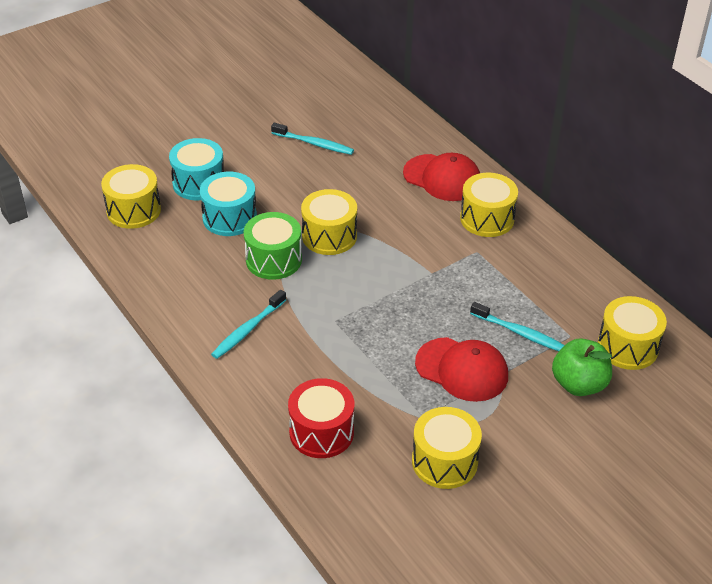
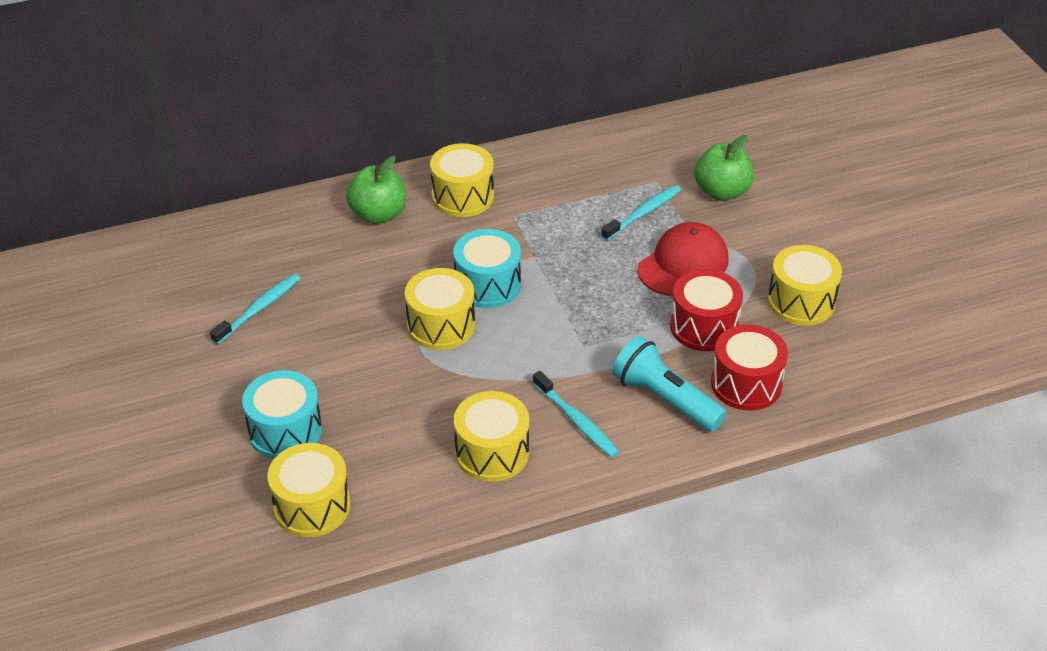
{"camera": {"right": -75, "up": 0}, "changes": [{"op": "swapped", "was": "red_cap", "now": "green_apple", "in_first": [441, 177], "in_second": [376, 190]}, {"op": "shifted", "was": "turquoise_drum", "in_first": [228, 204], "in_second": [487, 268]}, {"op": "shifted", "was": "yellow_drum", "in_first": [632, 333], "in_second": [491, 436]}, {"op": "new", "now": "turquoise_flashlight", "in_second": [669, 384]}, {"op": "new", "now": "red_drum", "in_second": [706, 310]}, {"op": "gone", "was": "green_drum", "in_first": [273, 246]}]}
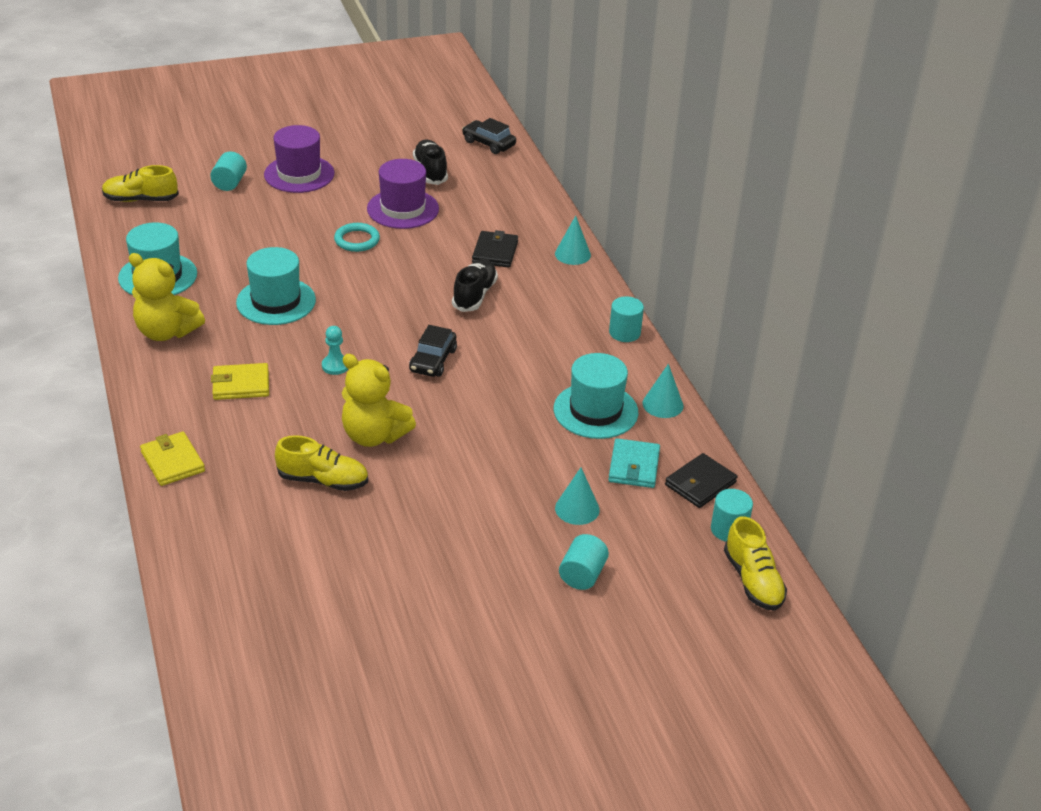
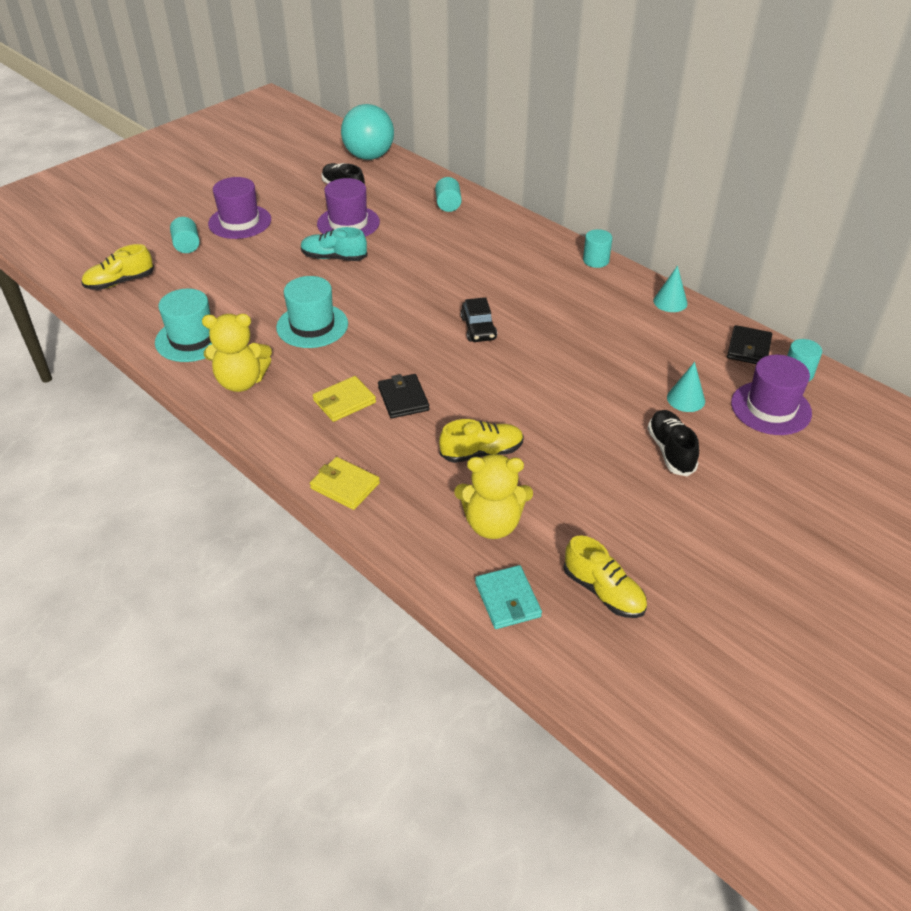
{"camera": {"right": -25, "up": 5}, "changes": [{"op": "swapped", "was": "turquoise_ring", "now": "turquoise_shoe", "in_first": [357, 237], "in_second": [334, 244]}, {"op": "swapped", "was": "black_car", "now": "turquoise_ball", "in_first": [489, 136], "in_second": [367, 132]}, {"op": "shifted", "was": "black_wallet", "in_first": [495, 249], "in_second": [404, 396]}, {"op": "shifted", "was": "turquoise_cylinder", "in_first": [584, 562], "in_second": [448, 194]}, {"op": "shifted", "was": "yellow_teddy_bear", "in_first": [379, 400], "in_second": [493, 496]}, {"op": "shifted", "was": "turquoise_wallet", "in_first": [634, 463], "in_second": [508, 597]}, {"op": "shifted", "was": "yellow_shoe", "in_first": [755, 563], "in_second": [605, 576]}, {"op": "shifted", "was": "black_shoe", "in_first": [475, 285], "in_second": [673, 443]}, {"op": "new", "now": "purple_hat", "in_second": [771, 395]}, {"op": "gone", "was": "turquoise_pawn", "in_first": [335, 350]}, {"op": "gone", "was": "turquoise_hat", "in_first": [596, 396]}, {"op": "gone", "was": "turquoise_cone", "in_first": [573, 240]}]}
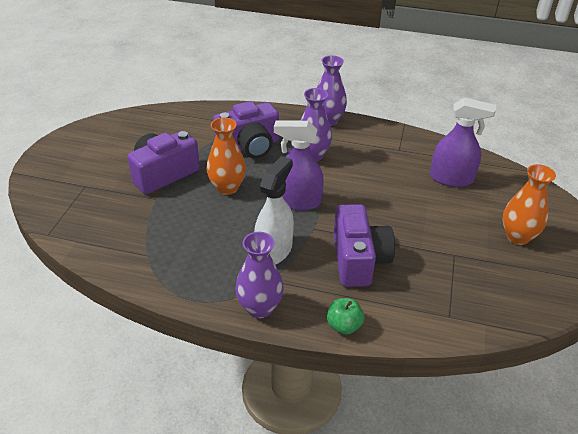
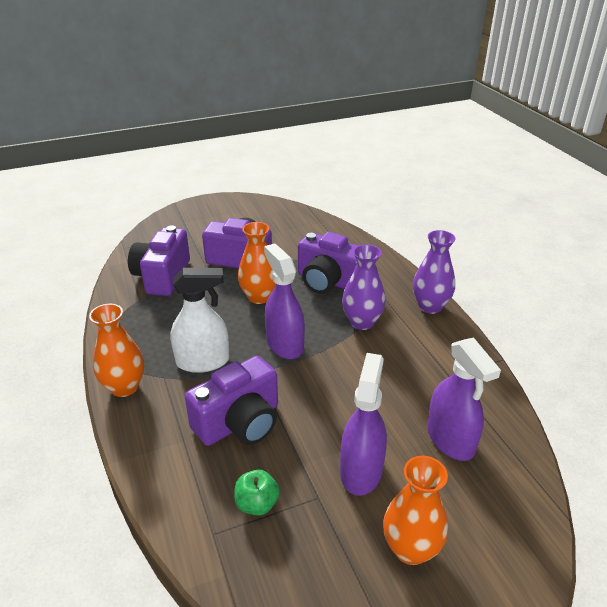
{"camera": {"right": 55, "up": -5}, "changes": [{"op": "repainted", "was": "purple_vase", "now": "orange_vase", "in_first": [259, 275], "in_second": [116, 350]}, {"op": "new", "now": "purple_camera", "in_second": [159, 260]}, {"op": "shifted", "was": "green_apple", "in_first": [345, 316], "in_second": [257, 493]}, {"op": "new", "now": "purple_spray_bottle", "in_second": [363, 424]}]}
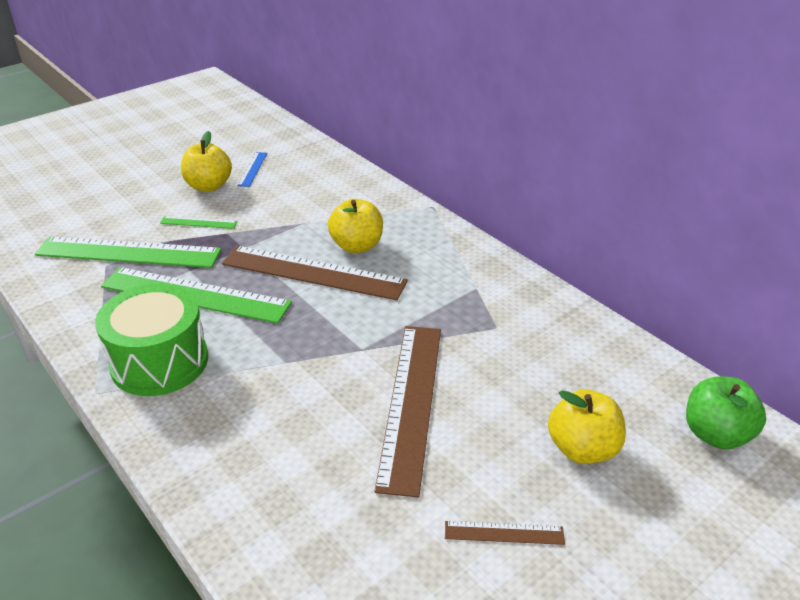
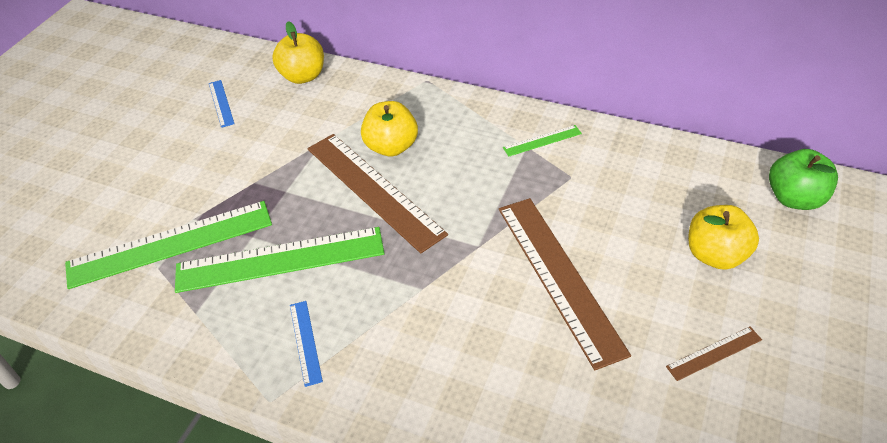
{"camera": {"right": -25, "up": 10}, "changes": [{"op": "shifted", "was": "yellow_apple", "in_first": [206, 161], "in_second": [298, 52]}, {"op": "swapped", "was": "green_drum", "now": "blue_ruler", "in_first": [151, 339], "in_second": [306, 344]}, {"op": "rotated", "was": "brown_ruler", "in_first": [315, 273], "in_second": [378, 193], "clockwise": 60}, {"op": "shifted", "was": "green_ruler", "in_first": [198, 222], "in_second": [542, 140]}]}
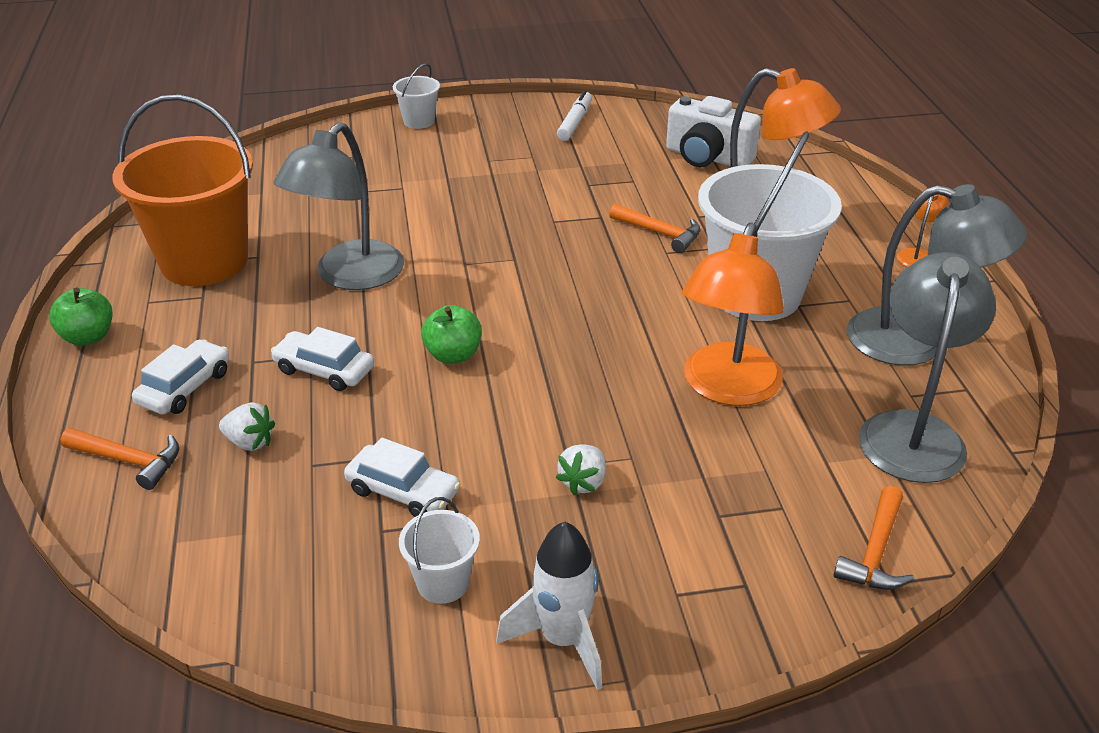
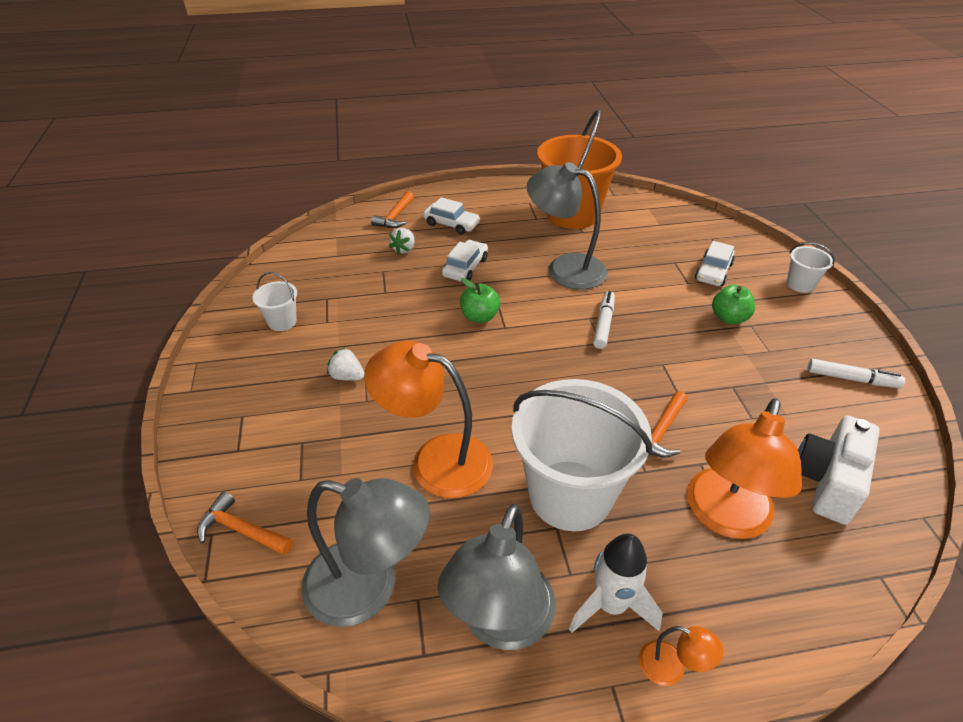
{"camera": {"right": 90, "up": 5}, "changes": [{"op": "shifted", "was": "white_rocket", "in_first": [549, 606], "in_second": [615, 583]}, {"op": "new", "now": "white_marker", "in_second": [604, 320]}, {"op": "shifted", "was": "white_car", "in_first": [402, 477], "in_second": [715, 263]}, {"op": "shifted", "was": "green_apple", "in_first": [80, 317], "in_second": [733, 304]}]}
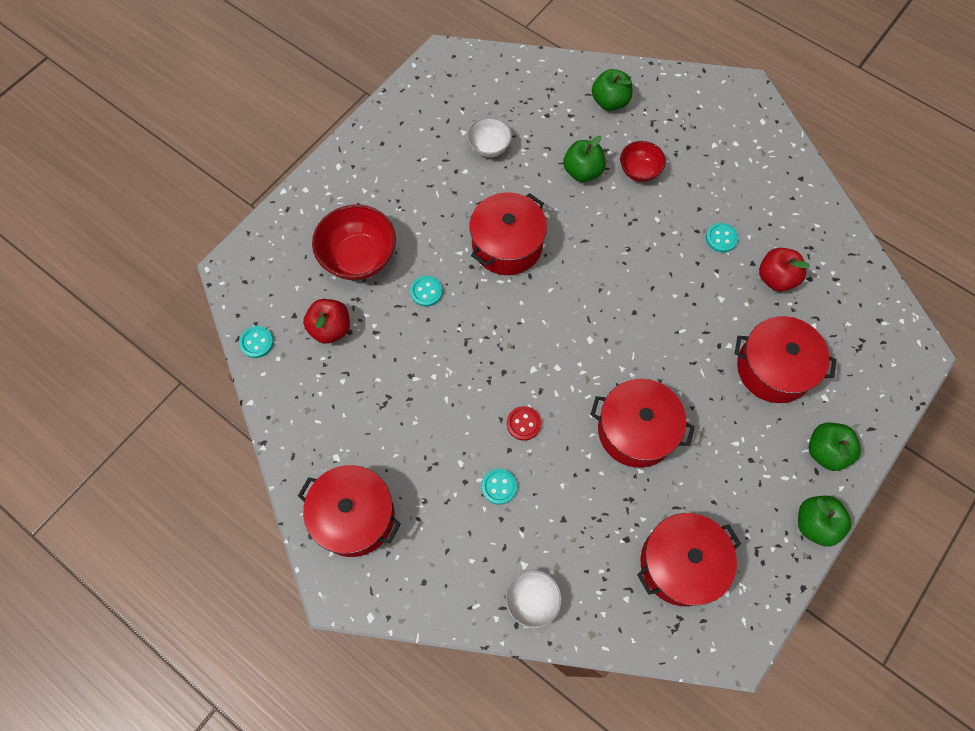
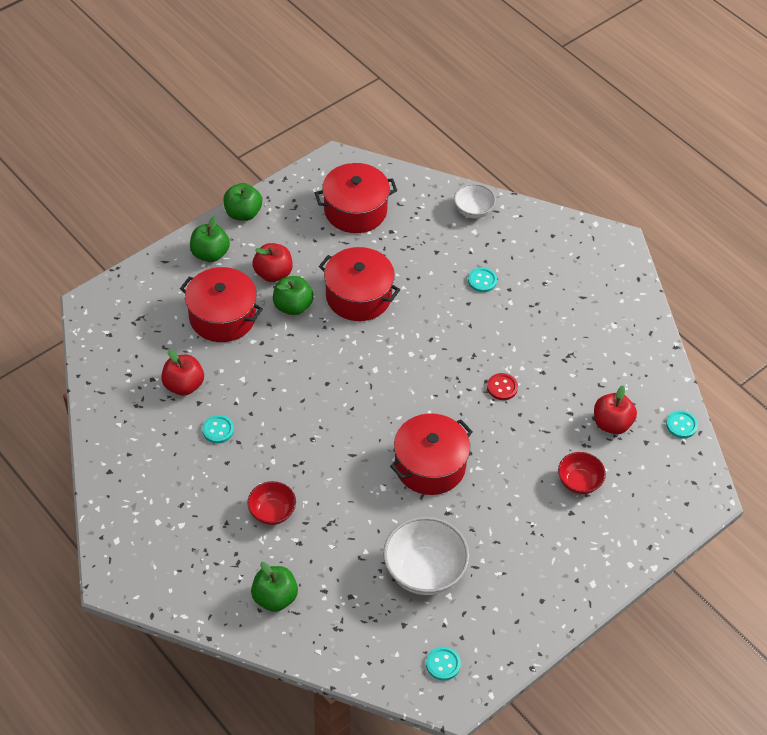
{"camera": {"right": -170, "up": -15}, "changes": [{"op": "new", "now": "red_apple", "in_second": [272, 262]}, {"op": "shifted", "was": "green_apple", "in_first": [584, 159], "in_second": [293, 295]}, {"op": "scaled", "was": "white_bowl", "in_first": [489, 137], "in_second": [426, 556], "ratio": 1.72}, {"op": "shifted", "was": "turquoise_button", "in_first": [426, 291], "in_second": [443, 663]}, {"op": "shifted", "was": "red_button", "in_first": [524, 423], "in_second": [502, 386]}, {"op": "scaled", "was": "red_bowl", "in_first": [354, 242], "in_second": [582, 473], "ratio": 0.58}, {"op": "gone", "was": "red_pot", "in_first": [349, 511]}]}
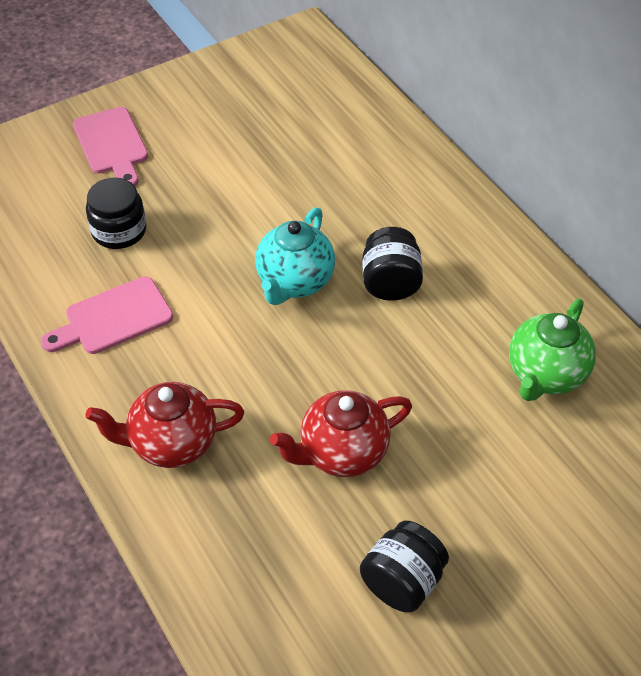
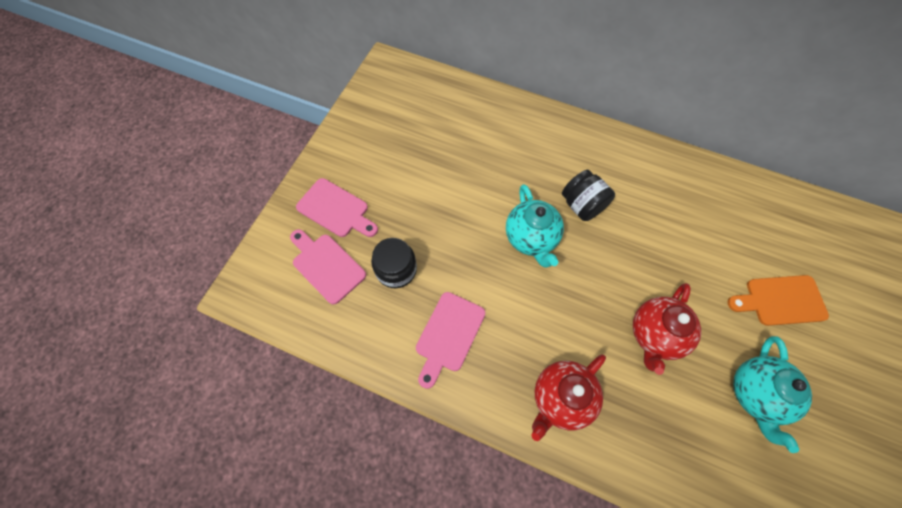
{"camera": {"right": -35, "up": 15}, "changes": [{"op": "new", "now": "pink_cutting_board", "in_second": [328, 267]}, {"op": "new", "now": "orange_cutting_board", "in_second": [778, 300]}, {"op": "swapped", "was": "black_jar", "now": "turquoise_teapot", "in_first": [404, 566], "in_second": [772, 394]}, {"op": "gone", "was": "green_teapot", "in_first": [552, 350]}]}
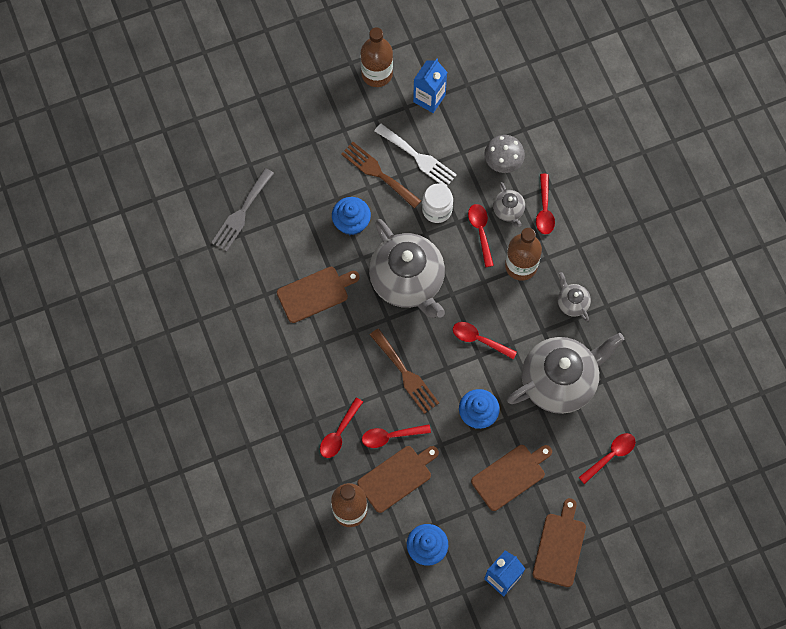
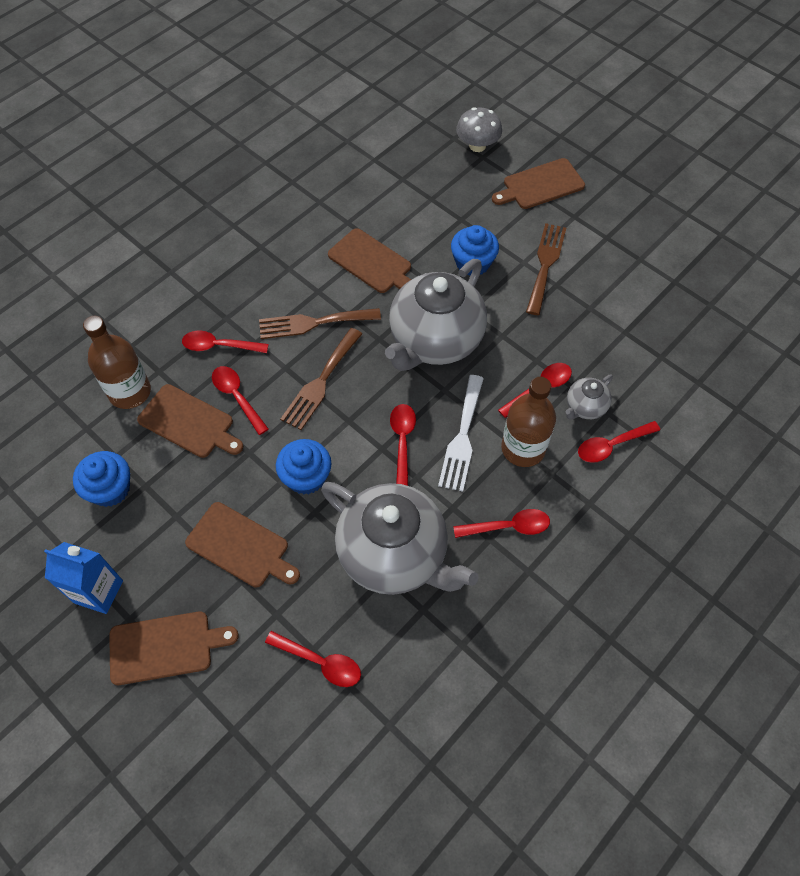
{"camera": {"right": 65, "up": -10}, "changes": [{"op": "new", "now": "brown_fork", "in_second": [320, 323]}, {"op": "shifted", "was": "white_fork", "in_first": [416, 155], "in_second": [461, 433]}, {"op": "swapped", "was": "grey_teapot", "now": "red_spoon", "in_first": [574, 297], "in_second": [501, 523]}, {"op": "shifted", "was": "grey_mushroom", "in_first": [504, 154], "in_second": [479, 129]}, {"op": "new", "now": "brown_cutting_board", "in_second": [538, 183]}, {"op": "gone", "was": "grey_fork", "in_first": [242, 210]}, {"op": "gone", "was": "brown_bottle", "in_first": [376, 57]}, {"op": "gone", "was": "blue_carton", "in_first": [430, 86]}, {"op": "gone", "was": "white_jar", "in_first": [437, 203]}]}
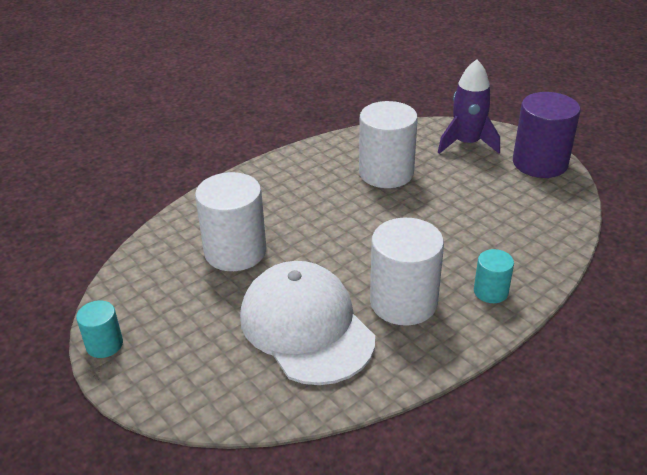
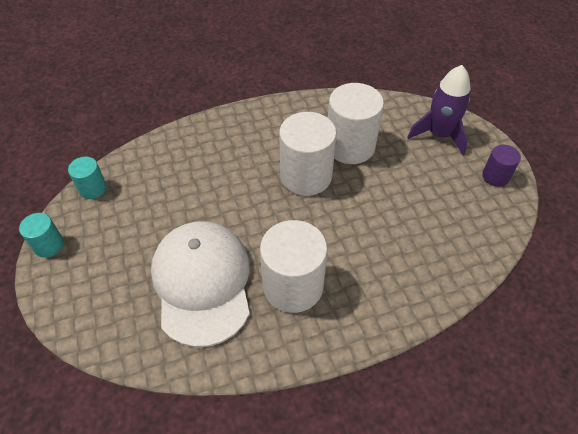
{"camera": {"right": 20, "up": 15}, "changes": [{"op": "shifted", "was": "turquoise_cylinder", "in_first": [494, 276], "in_second": [87, 178]}, {"op": "shifted", "was": "white_cylinder", "in_first": [230, 221], "in_second": [308, 154]}, {"op": "scaled", "was": "purple_cylinder", "in_first": [546, 135], "in_second": [501, 166], "ratio": 0.52}]}
